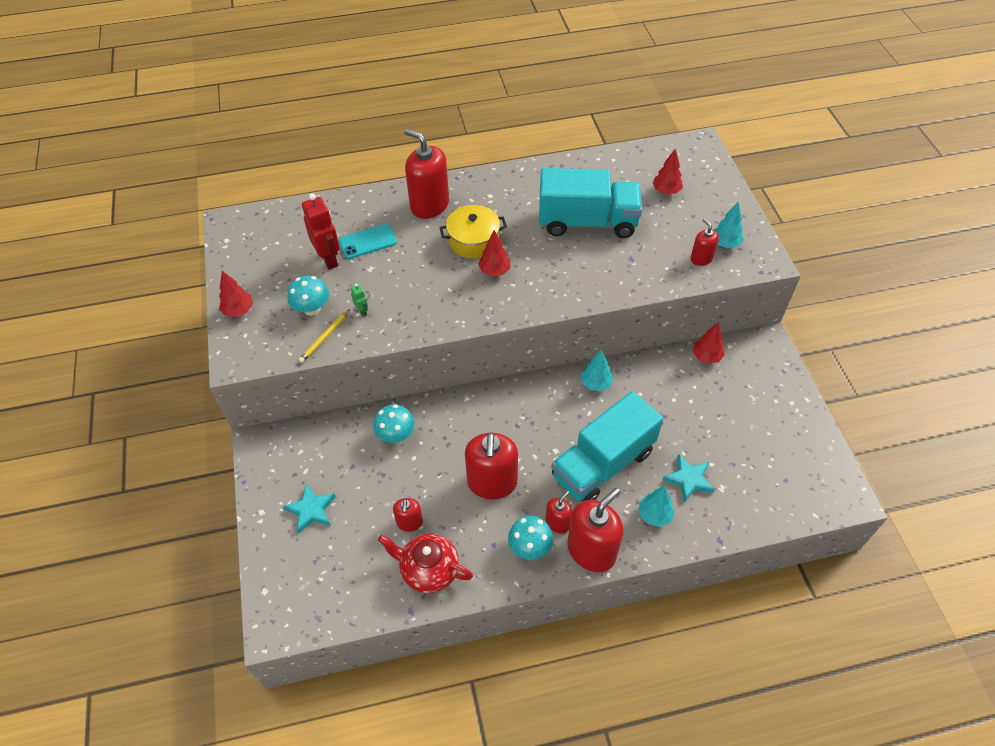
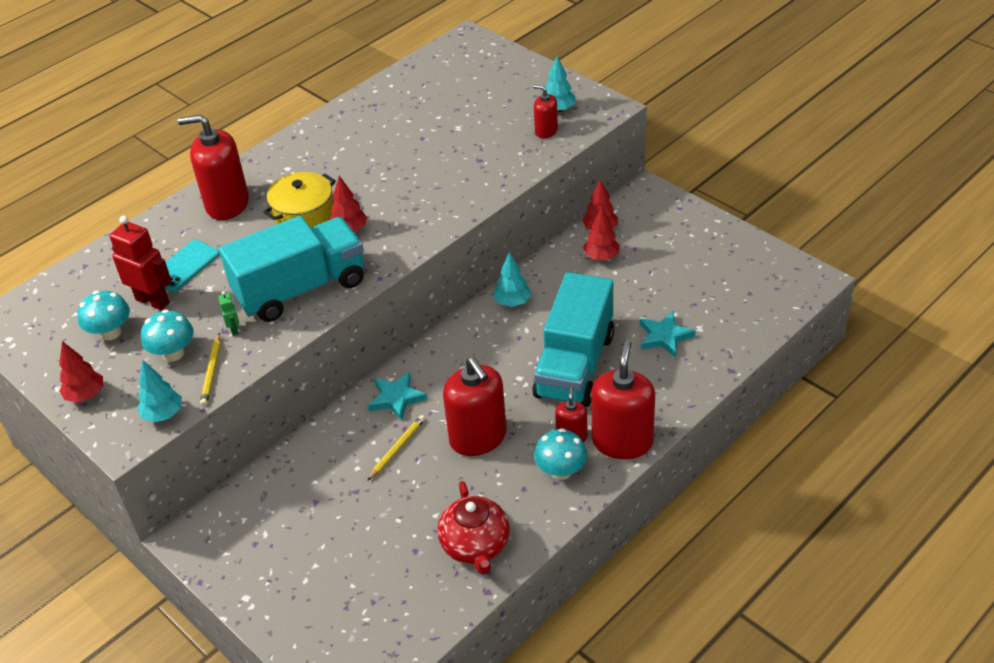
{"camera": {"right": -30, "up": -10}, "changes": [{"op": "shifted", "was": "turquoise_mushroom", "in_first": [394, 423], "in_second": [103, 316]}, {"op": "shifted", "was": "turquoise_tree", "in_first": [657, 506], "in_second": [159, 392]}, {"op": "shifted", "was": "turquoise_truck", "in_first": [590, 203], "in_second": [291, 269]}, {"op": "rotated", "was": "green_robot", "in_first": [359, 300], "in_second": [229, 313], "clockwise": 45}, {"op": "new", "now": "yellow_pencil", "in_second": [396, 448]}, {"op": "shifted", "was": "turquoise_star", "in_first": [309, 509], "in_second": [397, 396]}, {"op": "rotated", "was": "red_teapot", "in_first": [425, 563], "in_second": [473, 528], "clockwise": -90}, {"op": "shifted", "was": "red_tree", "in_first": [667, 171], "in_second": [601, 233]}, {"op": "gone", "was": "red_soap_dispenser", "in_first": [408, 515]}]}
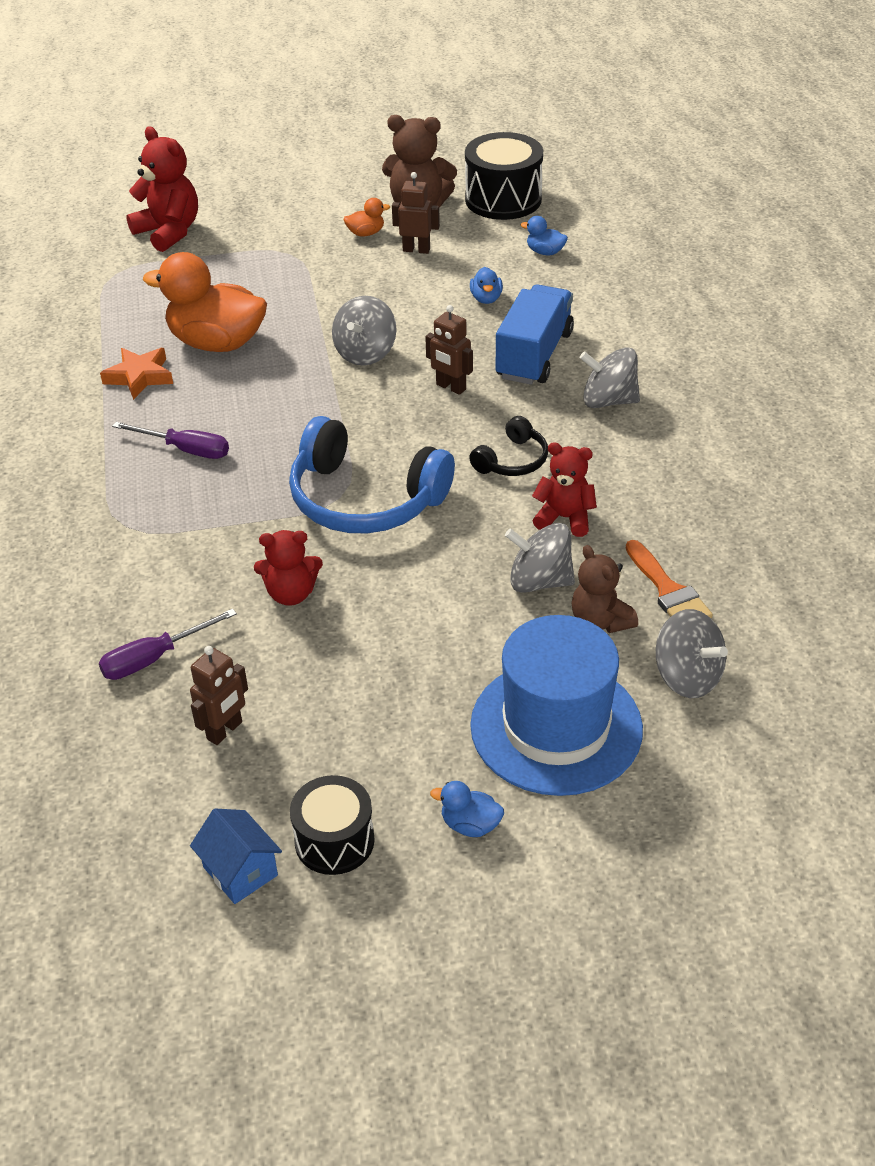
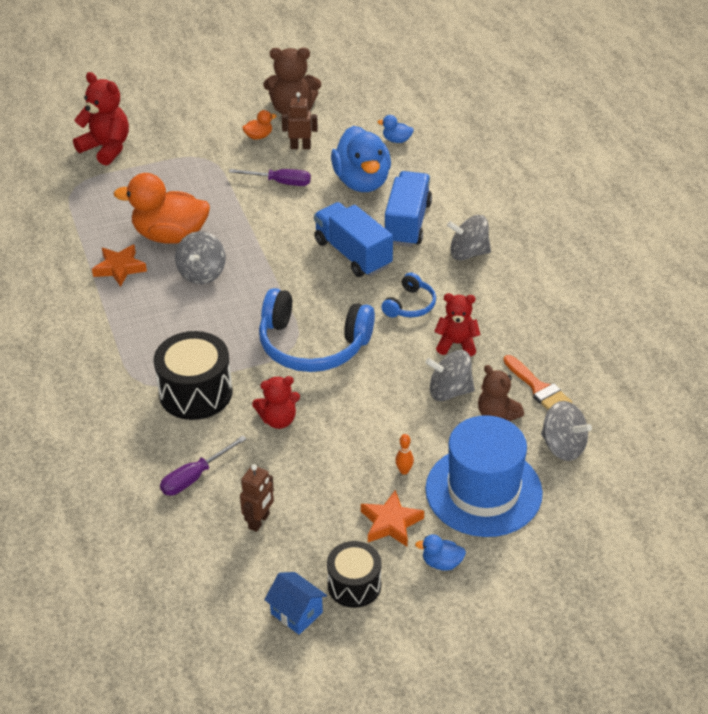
{"camera": {"right": -10, "up": 0}, "changes": [{"op": "shifted", "was": "black_drum", "in_first": [504, 176], "in_second": [193, 375]}, {"op": "shifted", "was": "grey_spinning_top", "in_first": [364, 331], "in_second": [200, 257]}, {"op": "shifted", "was": "purple_screwdriver", "in_first": [170, 440], "in_second": [270, 177]}, {"op": "swapped", "was": "brown_robot", "now": "blue_truck", "in_first": [449, 350], "in_second": [353, 239]}, {"op": "scaled", "was": "blue_duck", "in_first": [486, 285], "in_second": [361, 159], "ratio": 2.38}, {"op": "new", "now": "orange_star", "in_second": [392, 518]}, {"op": "repainted", "was": "black_headphones", "now": "blue_headphones", "in_first": [508, 446], "in_second": [408, 295]}, {"op": "new", "now": "orange_bowling_pin", "in_second": [404, 454]}]}
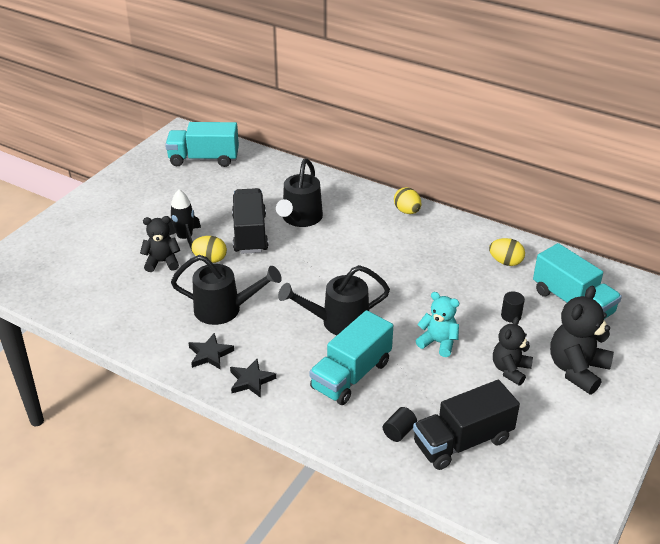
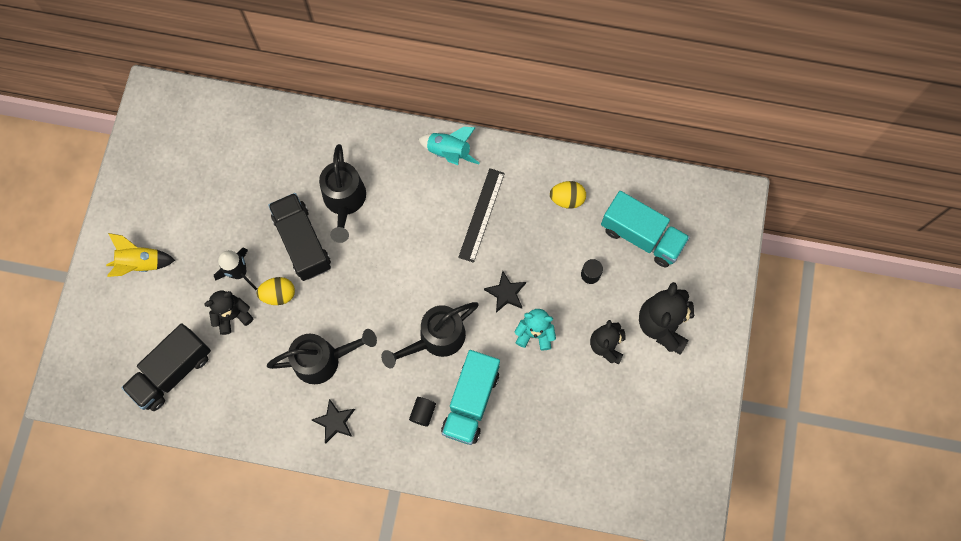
{"camera": {"right": -20, "up": 35}, "changes": [{"op": "new", "now": "yellow_rocket", "in_second": [140, 255]}, {"op": "shifted", "was": "black_truck", "in_first": [466, 425], "in_second": [166, 367]}, {"op": "shifted", "was": "black_cylinder", "in_first": [400, 424], "in_second": [422, 412]}, {"op": "swapped", "was": "yellow_egg", "now": "turquoise_rocket", "in_first": [407, 200], "in_second": [448, 146]}, {"op": "new", "now": "black_ruler", "in_second": [481, 215]}, {"op": "shifted", "was": "black_star", "in_first": [253, 378], "in_second": [505, 292]}, {"op": "gone", "was": "turquoise_truck", "in_first": [202, 144]}]}
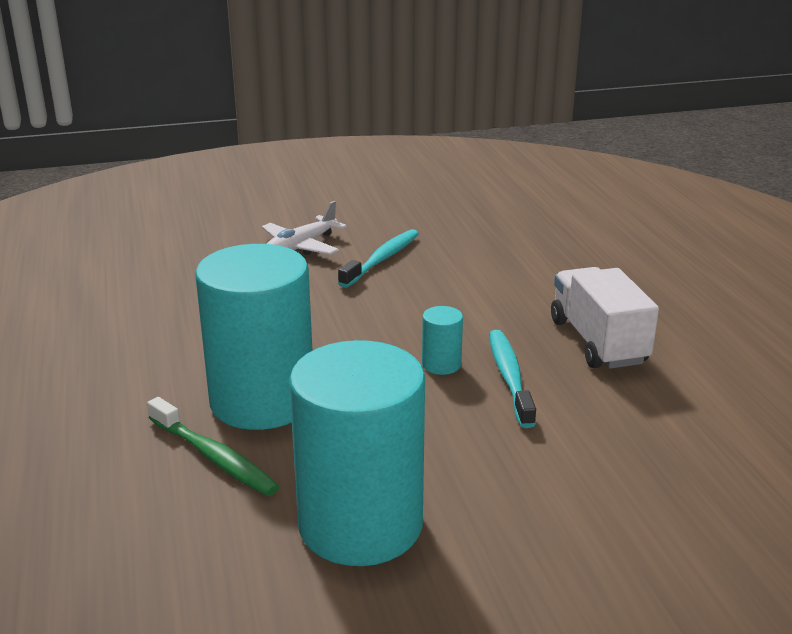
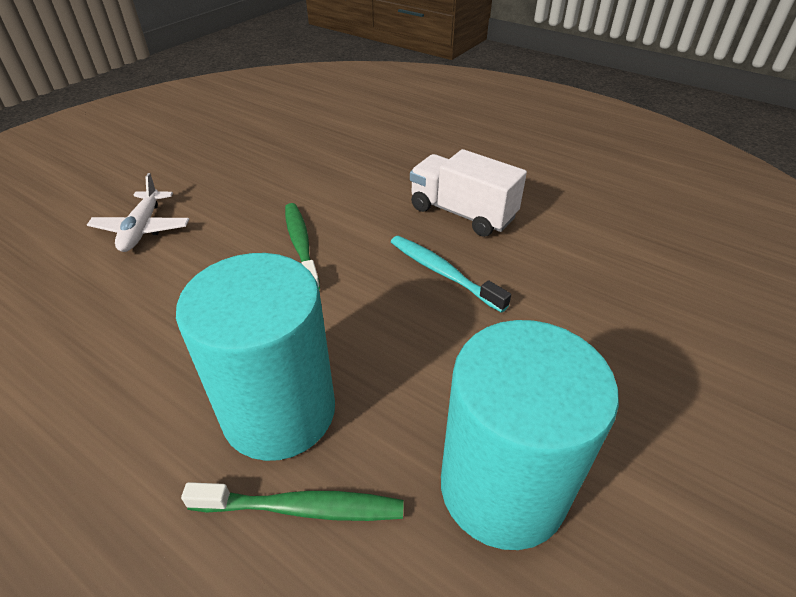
{"camera": {"right": -40, "up": 15}, "changes": [{"op": "new", "now": "green_toothbrush", "in_second": [302, 246]}, {"op": "gone", "was": "turquoise_toothbrush", "in_first": [378, 258]}, {"op": "gone", "was": "turquoise_cylinder", "in_first": [442, 340]}]}
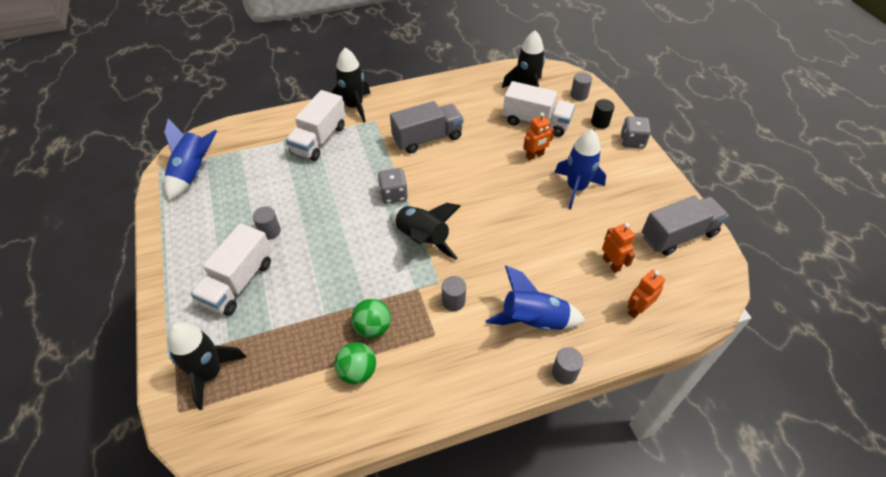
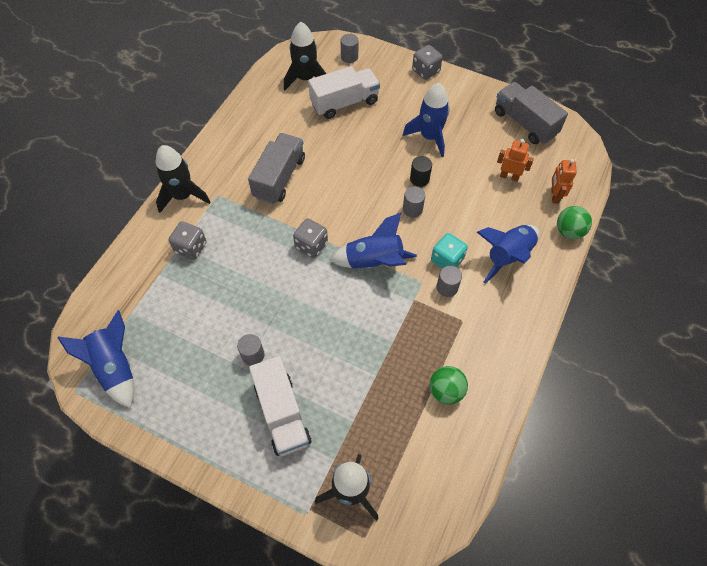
{"camera": {"right": -45, "up": 10}, "changes": [{"op": "swapped", "was": "white_truck", "now": "grey_dice", "in_first": [316, 125], "in_second": [187, 241]}, {"op": "repainted", "was": "black_rocket", "now": "blue_rocket", "in_first": [425, 231], "in_second": [373, 240]}, {"op": "shifted", "was": "grey_cylinder", "in_first": [567, 366], "in_second": [414, 202]}, {"op": "shifted", "was": "black_cylinder", "in_first": [603, 114], "in_second": [421, 171]}, {"op": "new", "now": "turquoise_dice", "in_second": [449, 250]}, {"op": "rotated", "was": "grey_truck", "in_first": [685, 225], "in_second": [531, 113], "clockwise": -60}, {"op": "shifted", "was": "green_ball", "in_first": [371, 318], "in_second": [574, 222]}, {"op": "gone", "was": "orange_robot", "in_first": [538, 137]}]}
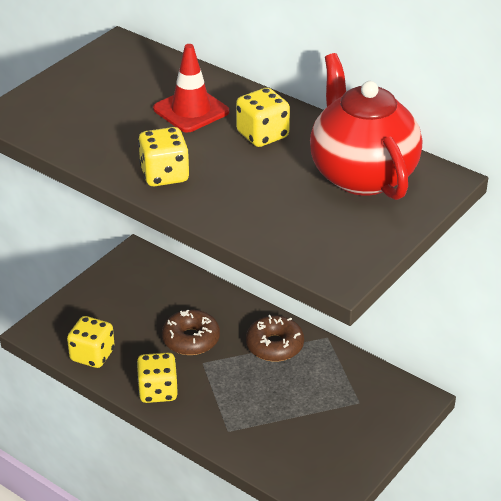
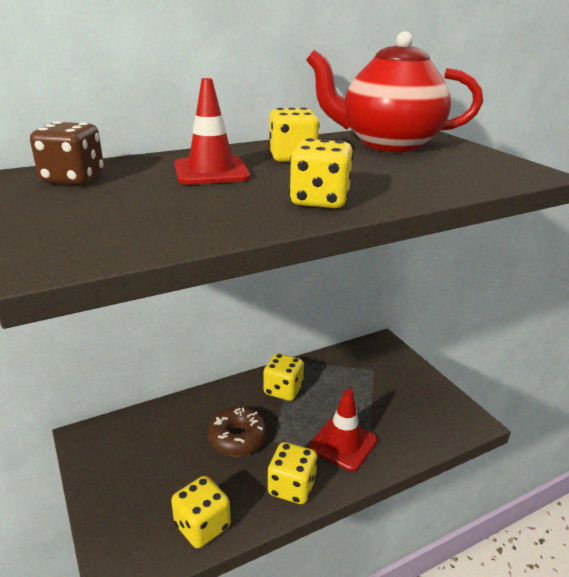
{"camera": {"right": -65, "up": -10}, "changes": [{"op": "new", "now": "brown_dice", "in_second": [67, 153]}, {"op": "swapped", "was": "brown_donut", "now": "yellow_dice", "in_first": [275, 338], "in_second": [283, 377]}, {"op": "new", "now": "red_traffic_cone", "in_second": [343, 430]}]}
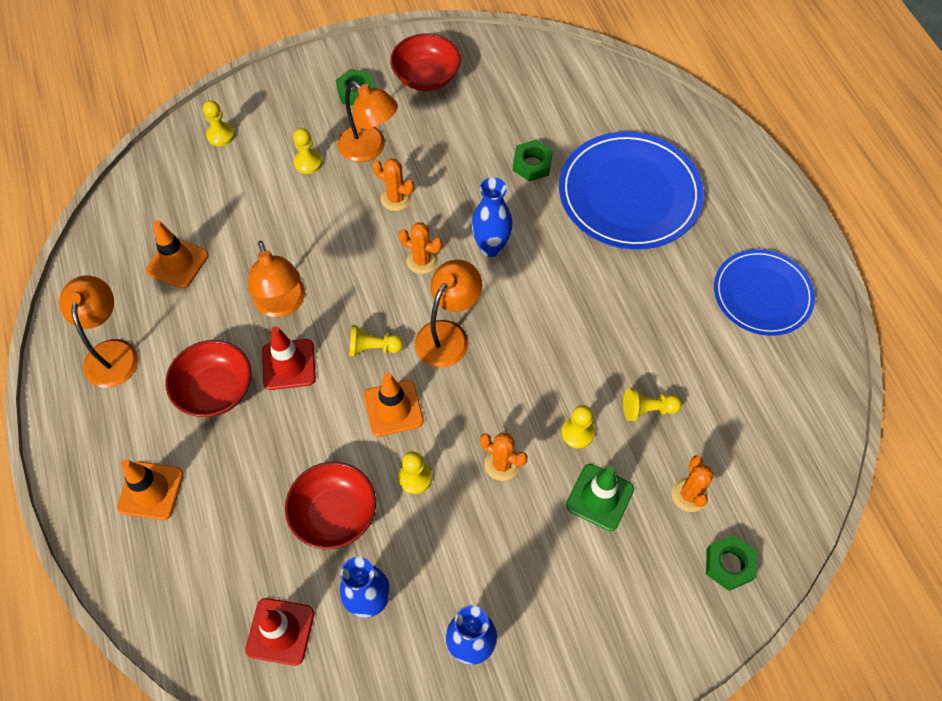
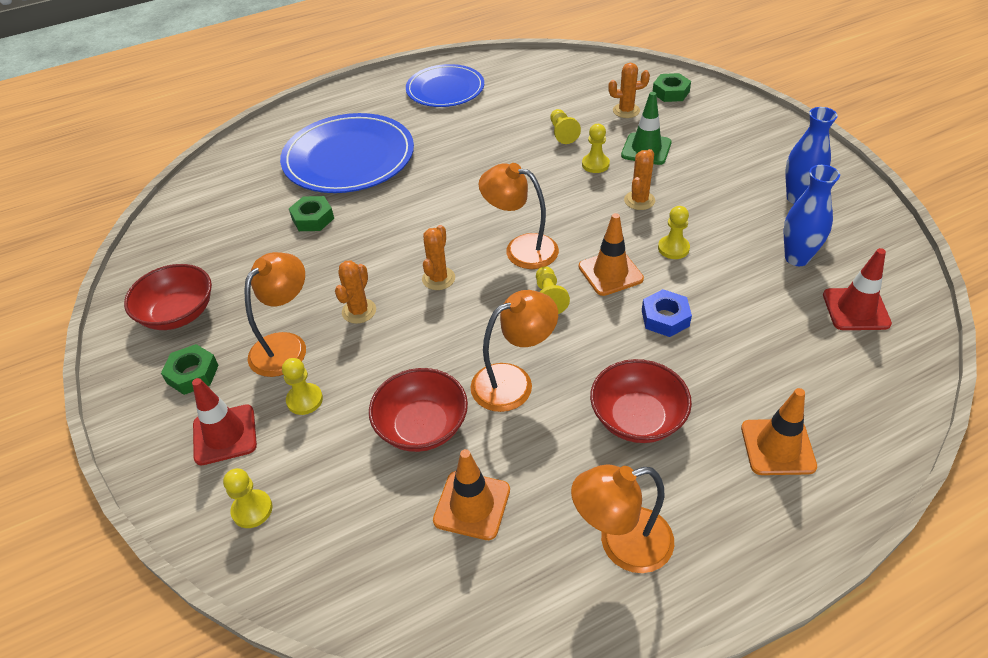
{"camera": {"right": -95, "up": -15}, "changes": [{"op": "shifted", "was": "red_traffic_cone", "in_first": [289, 358], "in_second": [224, 422]}, {"op": "shifted", "was": "red_bowl", "in_first": [330, 506], "in_second": [418, 410]}, {"op": "new", "now": "blue_nut", "in_second": [667, 313]}, {"op": "gone", "was": "blue_vase", "in_first": [492, 217]}]}
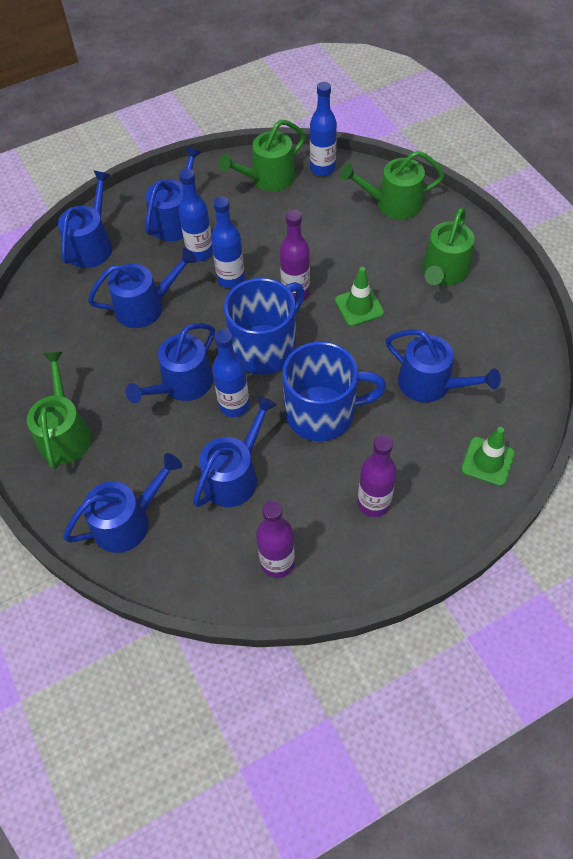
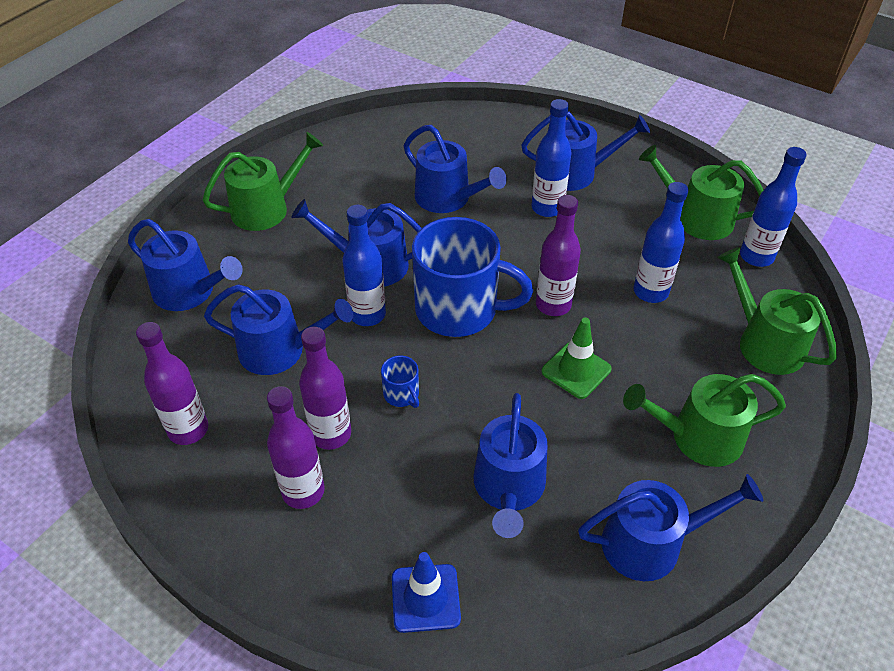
{"camera": {"right": 60, "up": -10}, "changes": [{"op": "new", "now": "purple_bottle", "in_second": [325, 388]}, {"op": "scaled", "was": "blue_mug", "in_first": [334, 391], "in_second": [400, 382], "ratio": 0.41}, {"op": "repainted", "was": "green_traffic_cone", "now": "blue_traffic_cone", "in_first": [488, 456], "in_second": [426, 592]}, {"op": "shifted", "was": "blue_watering_can", "in_first": [85, 219], "in_second": [670, 527]}, {"op": "shifted", "was": "blue_bottle", "in_first": [228, 242], "in_second": [661, 242]}]}
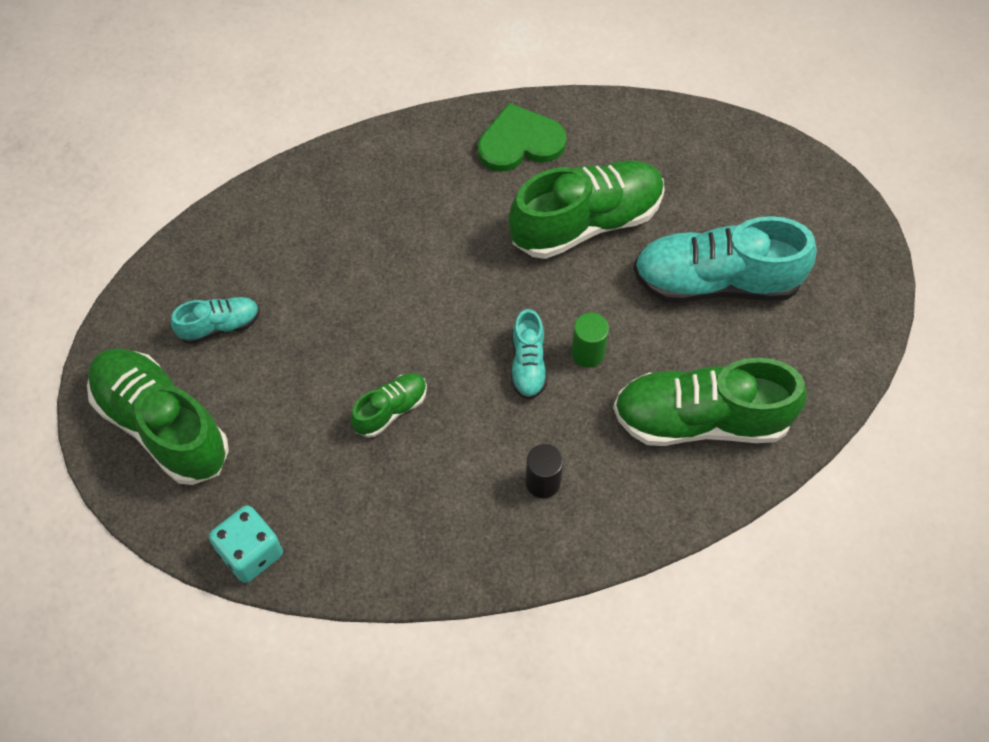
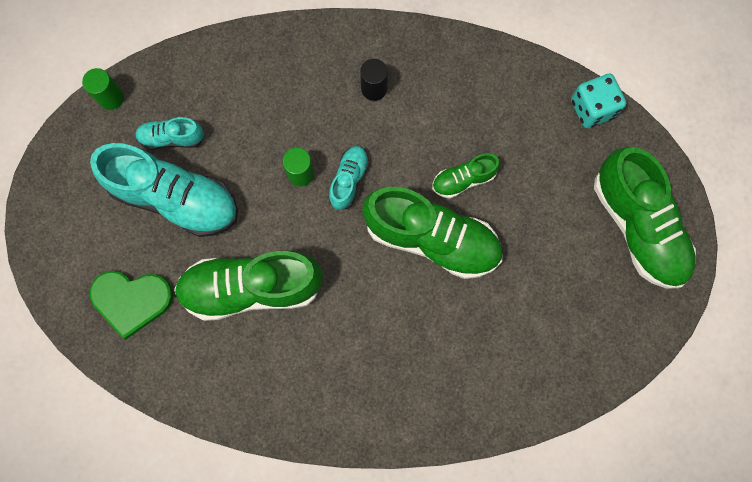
{"camera": {"right": -160, "up": 15}, "changes": [{"op": "new", "now": "green_cylinder", "in_second": [103, 89]}, {"op": "shifted", "was": "green_heart", "in_first": [522, 137], "in_second": [131, 305]}, {"op": "shifted", "was": "turquoise_shoe", "in_first": [215, 320], "in_second": [169, 133]}, {"op": "shifted", "was": "green_shoe", "in_first": [710, 402], "in_second": [432, 233]}]}
